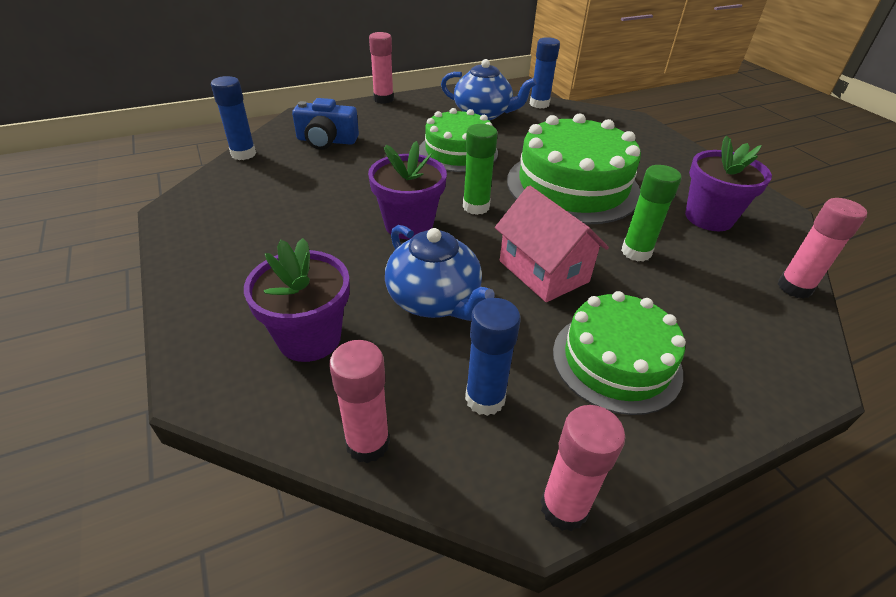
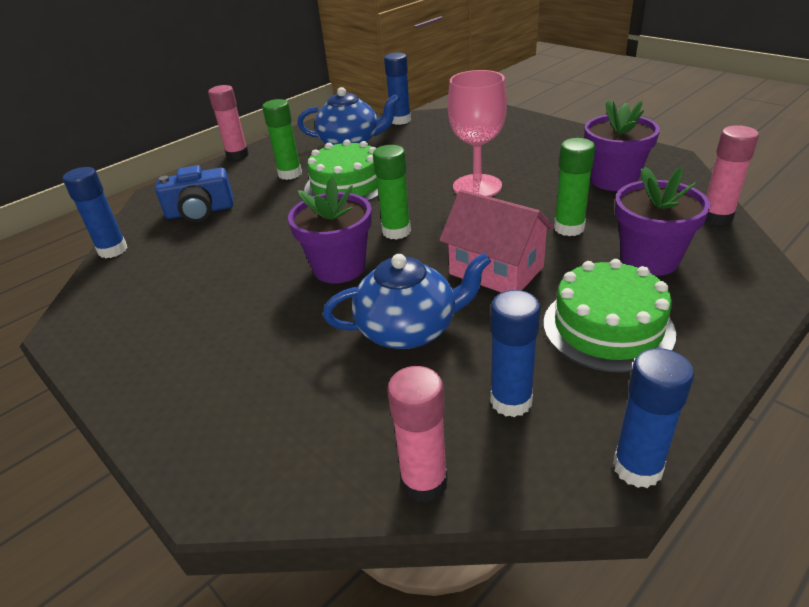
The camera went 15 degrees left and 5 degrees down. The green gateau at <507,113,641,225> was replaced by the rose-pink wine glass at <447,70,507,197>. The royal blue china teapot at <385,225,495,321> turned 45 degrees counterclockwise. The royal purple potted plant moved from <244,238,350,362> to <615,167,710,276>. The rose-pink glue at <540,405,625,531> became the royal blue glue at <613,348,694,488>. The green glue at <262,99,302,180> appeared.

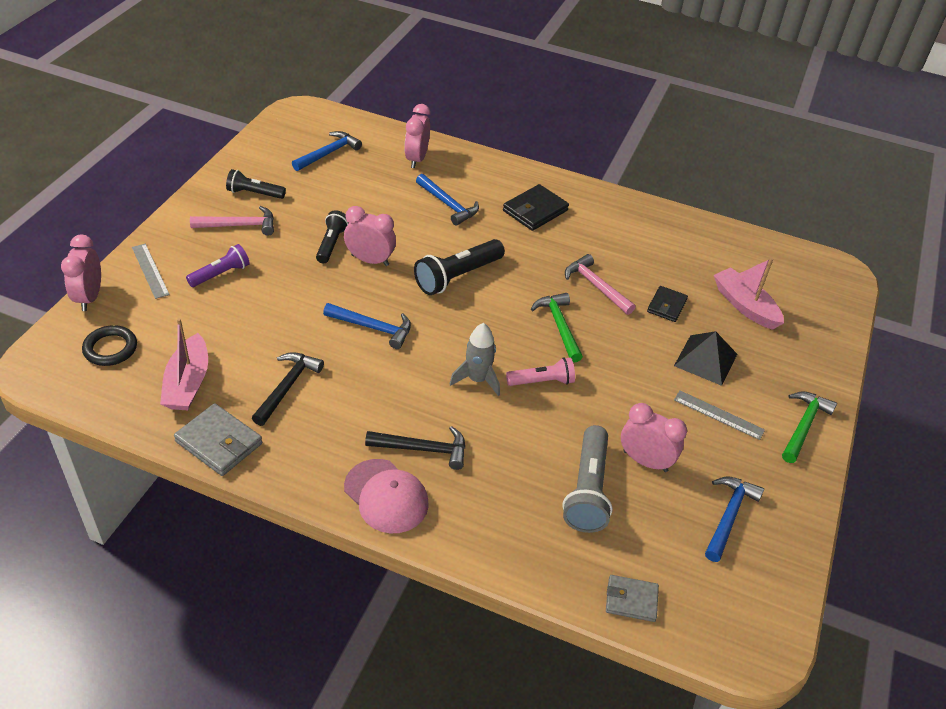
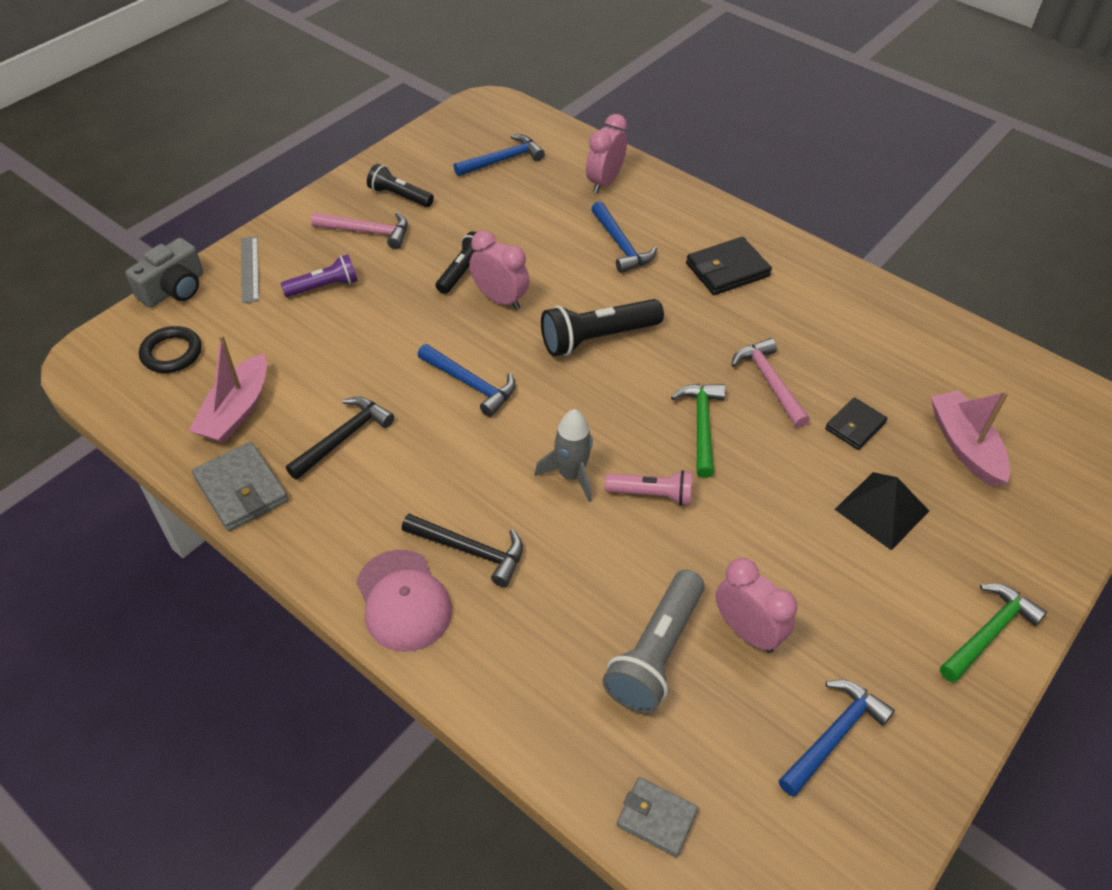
The camera went 20 degrees right and 5 degrees up. The rose-pink clock at <61,234,101,311> was replaced by the gray compact camera at <125,238,203,308>. The gray straightedge at <674,391,765,440> disappeared.

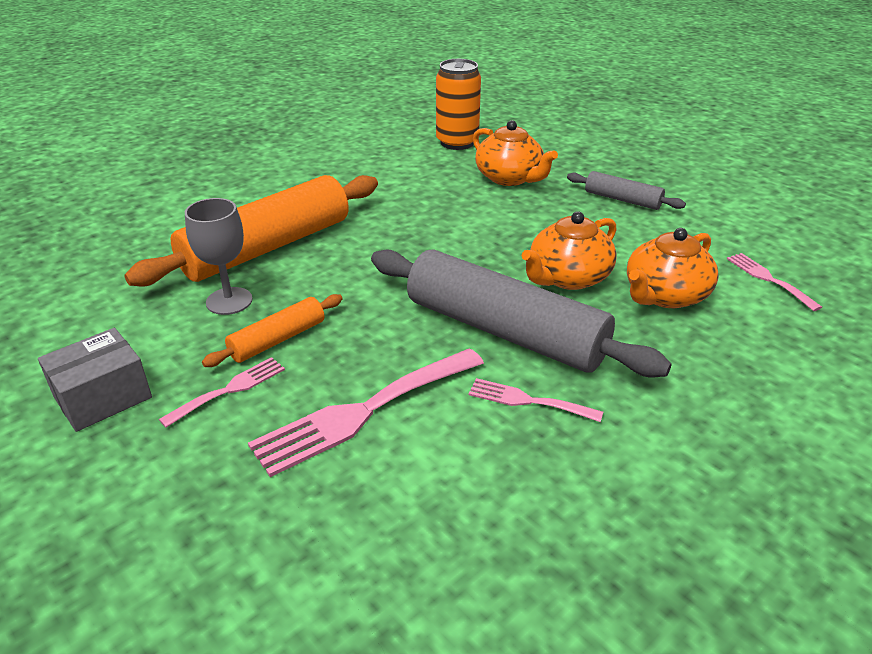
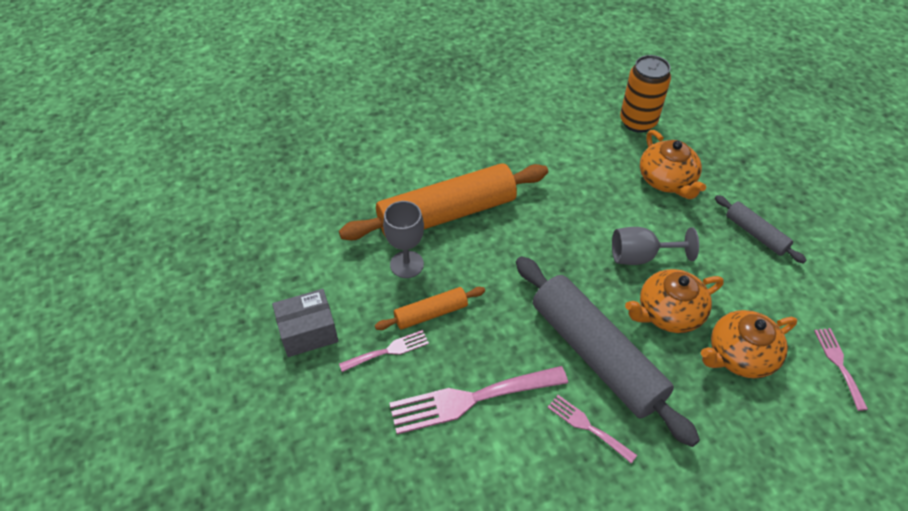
The camera went 20 degrees right and 15 degrees up. The gray wine glass at <612,227,699,265> appeared.

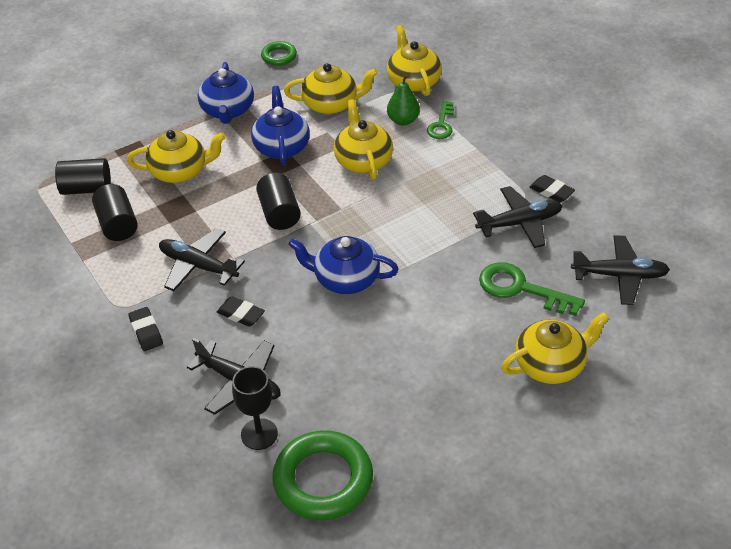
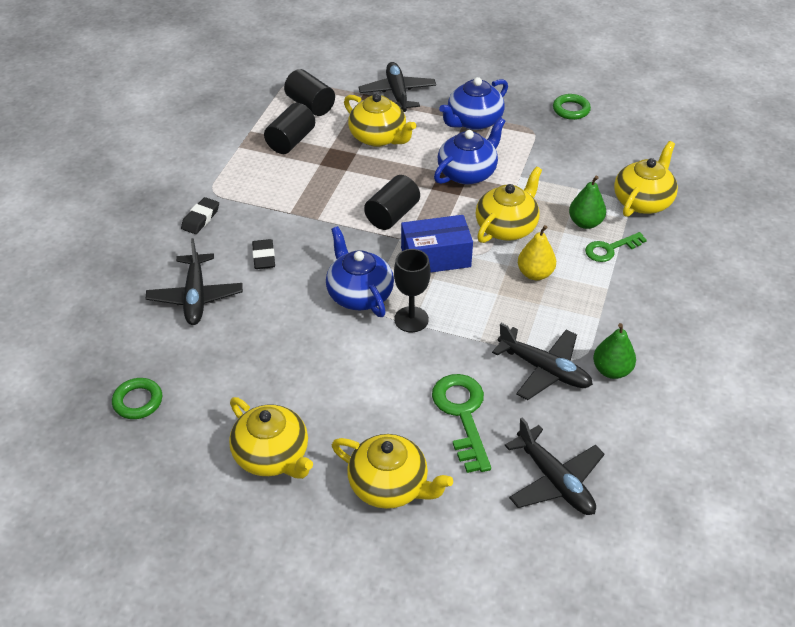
The camera went 50 degrees right and 0 degrees up. The golden china teapot moved from <284,63,378,114> to <229,397,313,479>. The ebony gum eraser at <529,175,575,202> was replaced by the green toy pear at <593,323,636,379>. The ebony toy plane moved from <159,228,245,291> to <358,62,436,112>. The ebony wine glass moved from <232,366,278,450> to <394,249,430,332>. The green torus at <272,430,373,520> changed to 0.52 times the size. The royal blue box at <401,215,473,273> appeared. The golden toy pear at <518,225,556,280> appeared.

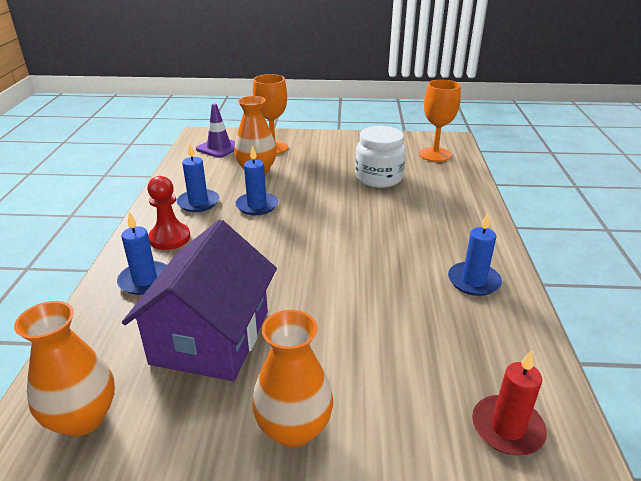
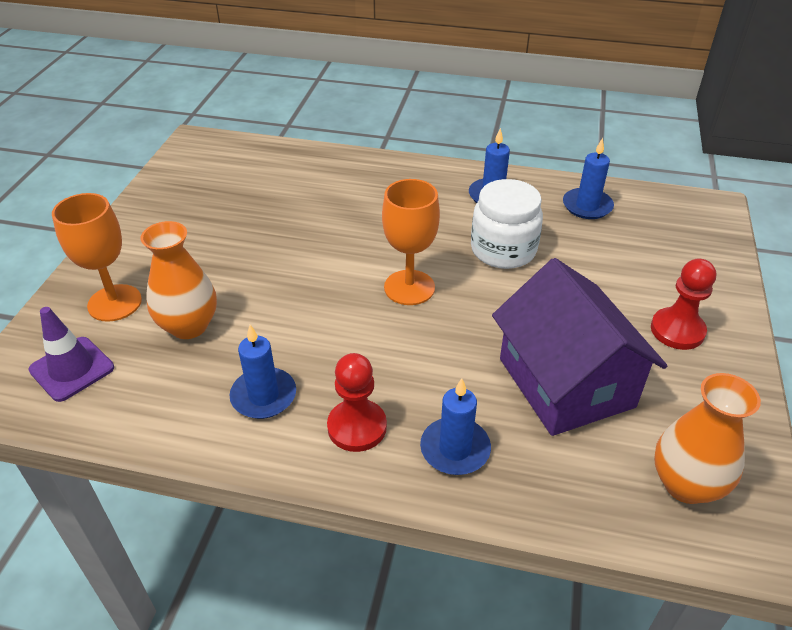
The camera went 80 degrees left and 10 degrees up. The orange wine glass moved from <419,80,461,162> to <382,179,440,305>. The white preserve jar moved from <355,126,406,188> to <471,179,543,269>. The royal blue wax candle moved from <235,145,278,215> to <563,138,614,219>. The royal purple house at <122,220,277,381> turned 45 degrees clockwise. The orange tall vase at <252,310,333,447> was replaced by the scarlet pawn at <651,259,716,350>. The scarlet wax candle at <472,350,547,455> disappeared.

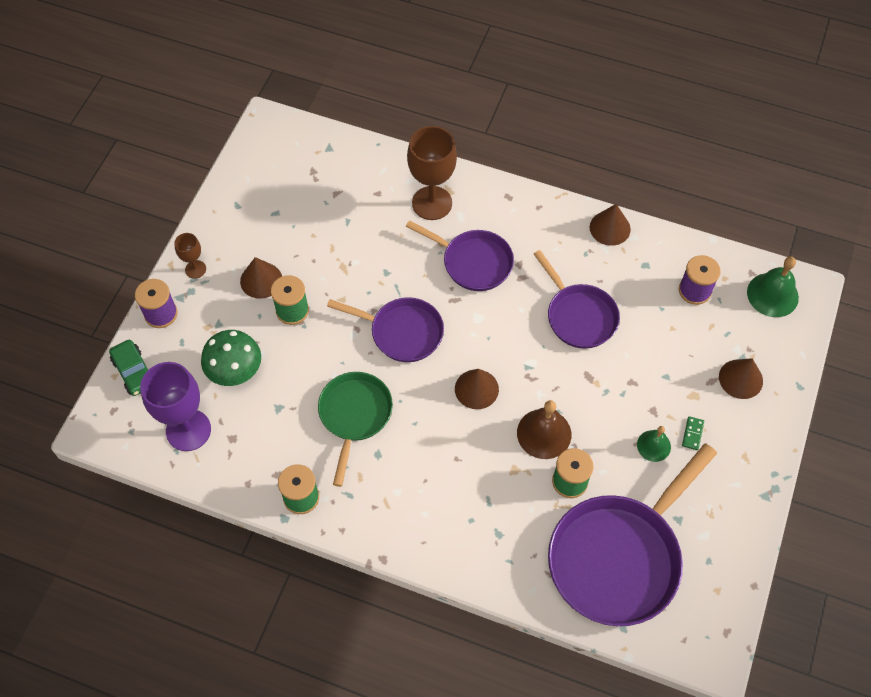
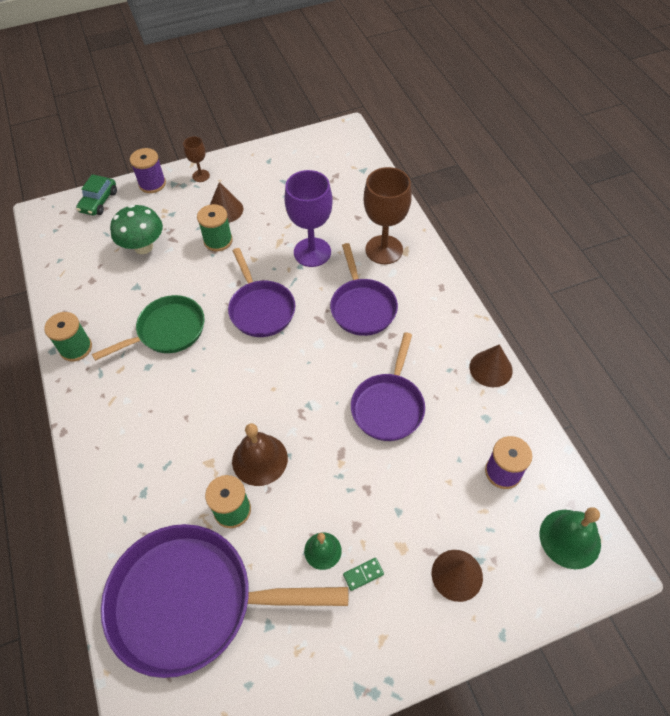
The camera went 50 degrees right and 5 degrees down. The royal purple wine glass moved from <140,362,211,451> to <284,170,333,267>. The dark brown cone at <455,369,499,409> disappeared.

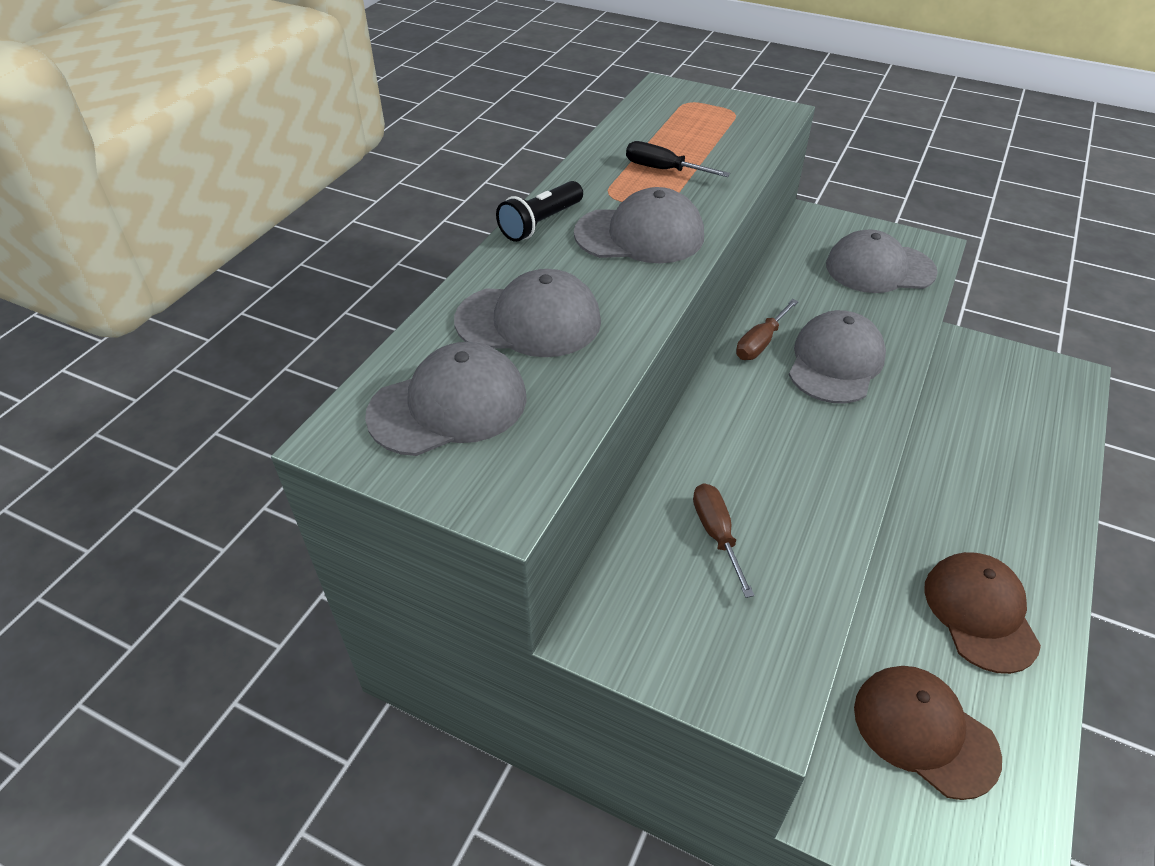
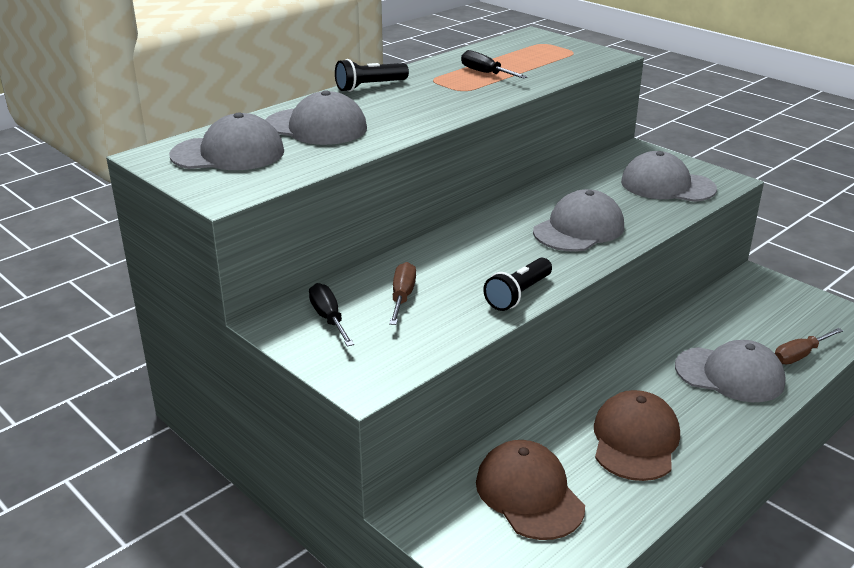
The camera went 20 degrees right and 15 degrees down. The gray cap moved from <574,187,704,263> to <675,340,786,402>. The dark brown flat screwdriver moved from <736,299,799,360> to <775,328,843,365>. The ebony flashlight at <484,258,552,311> appeared. The ebony flat screwdriver at <309,283,354,347> appeared.

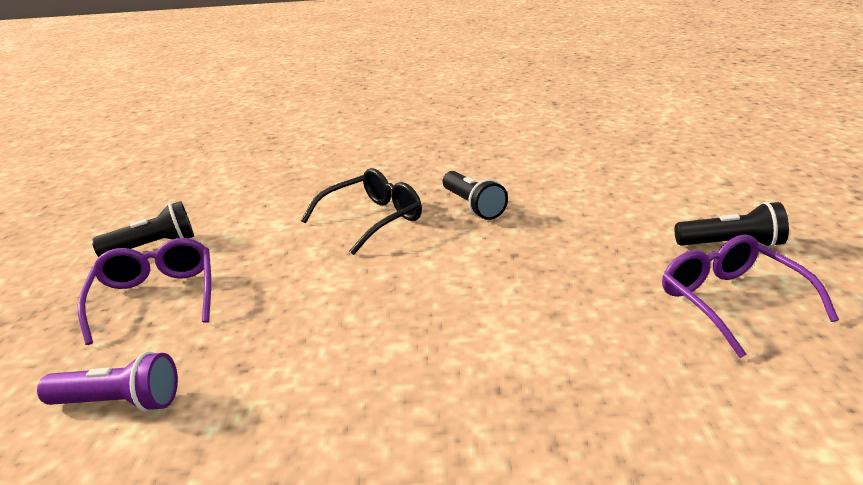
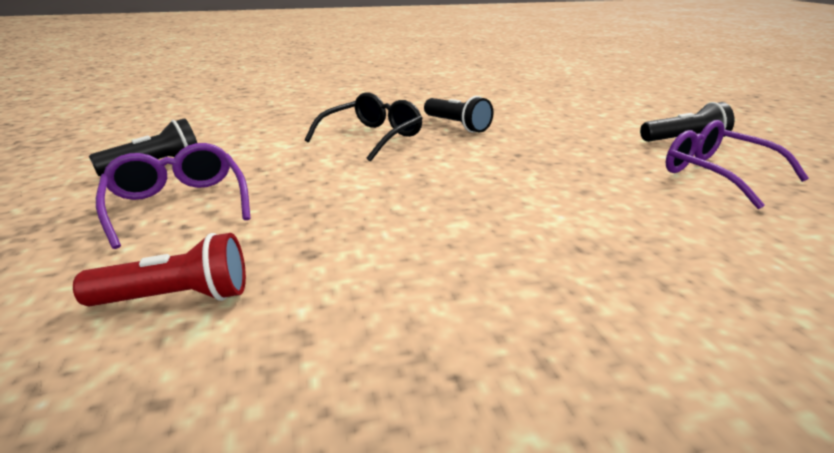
The camera went 15 degrees left and 0 degrees up. The royal purple flashlight at <37,351,178,412> became the scarlet flashlight at <73,233,246,306>.

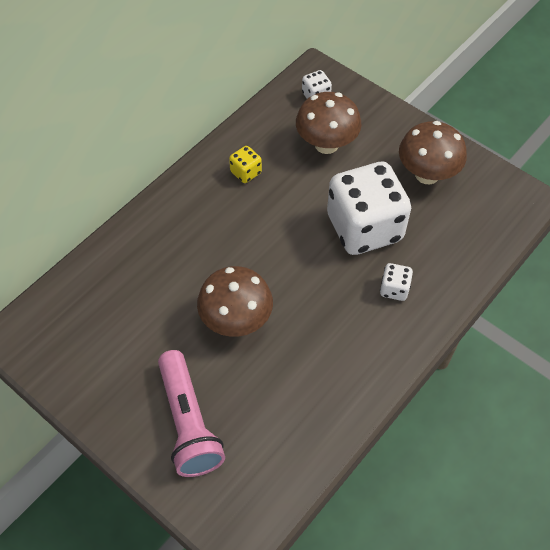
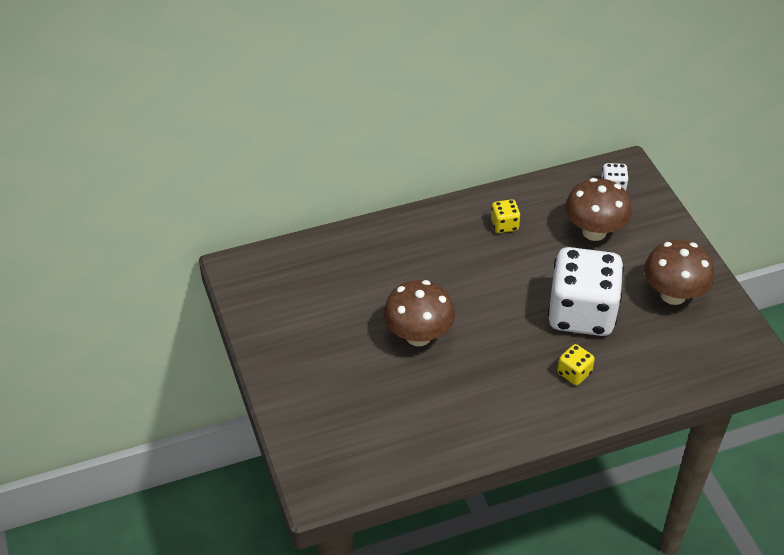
The camera went 30 degrees right and 10 degrees down. The white die at <380,263,413,301> became the golden die at <557,344,595,385>. The rose-pink flashlight at <158,350,225,477> disappeared.

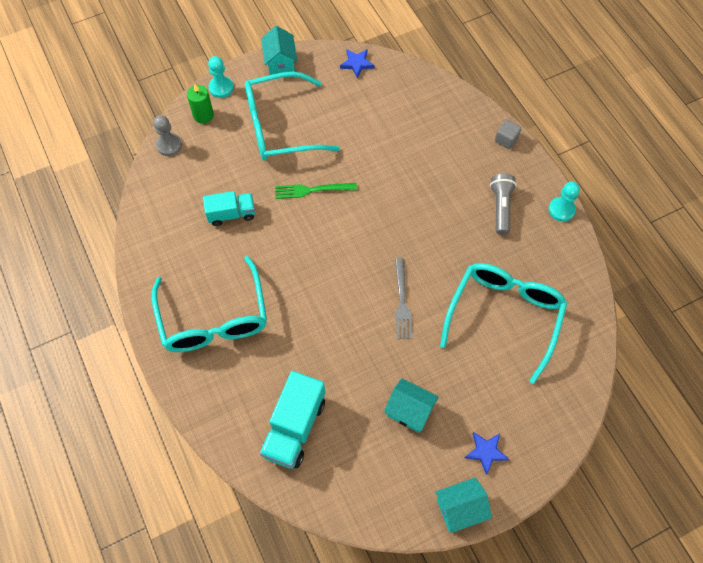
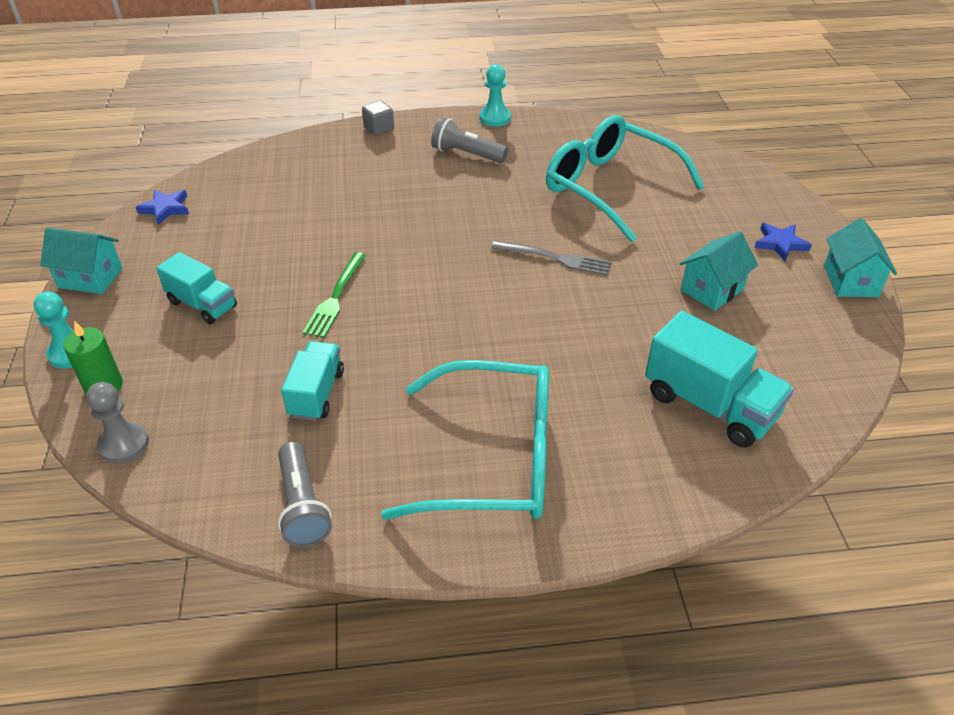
The camera went 70 degrees left and 20 degrees down. The aqua spectacles at <245,72,340,161> was replaced by the aqua truck at <156,252,237,324>. The gray flashlight at <278,442,332,547> appeared.

